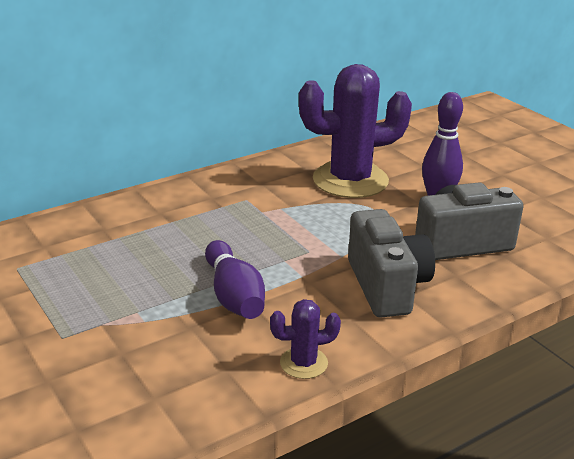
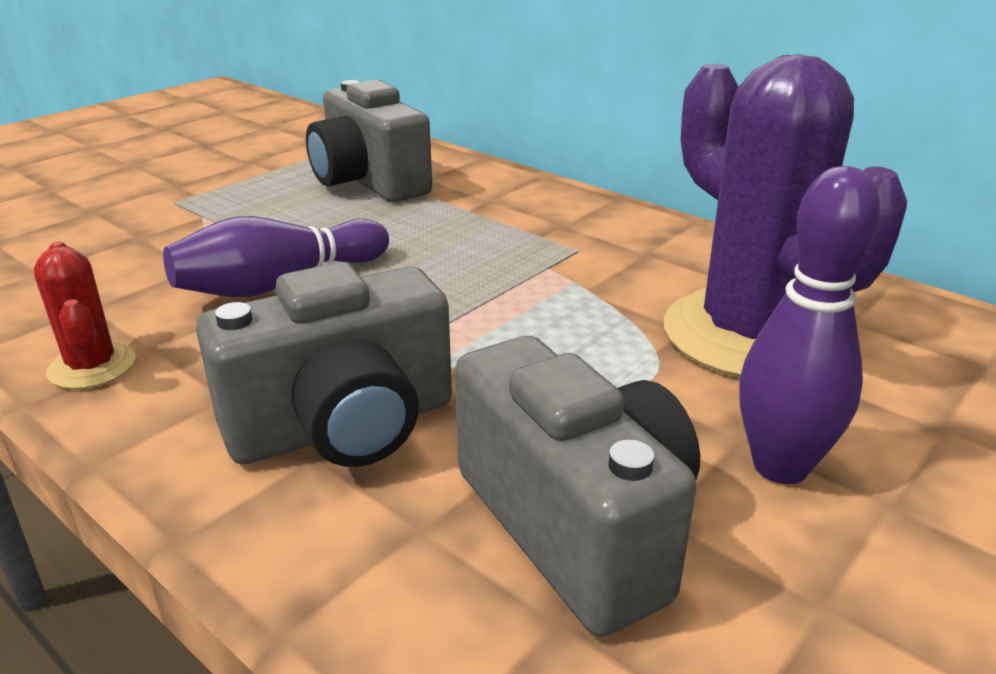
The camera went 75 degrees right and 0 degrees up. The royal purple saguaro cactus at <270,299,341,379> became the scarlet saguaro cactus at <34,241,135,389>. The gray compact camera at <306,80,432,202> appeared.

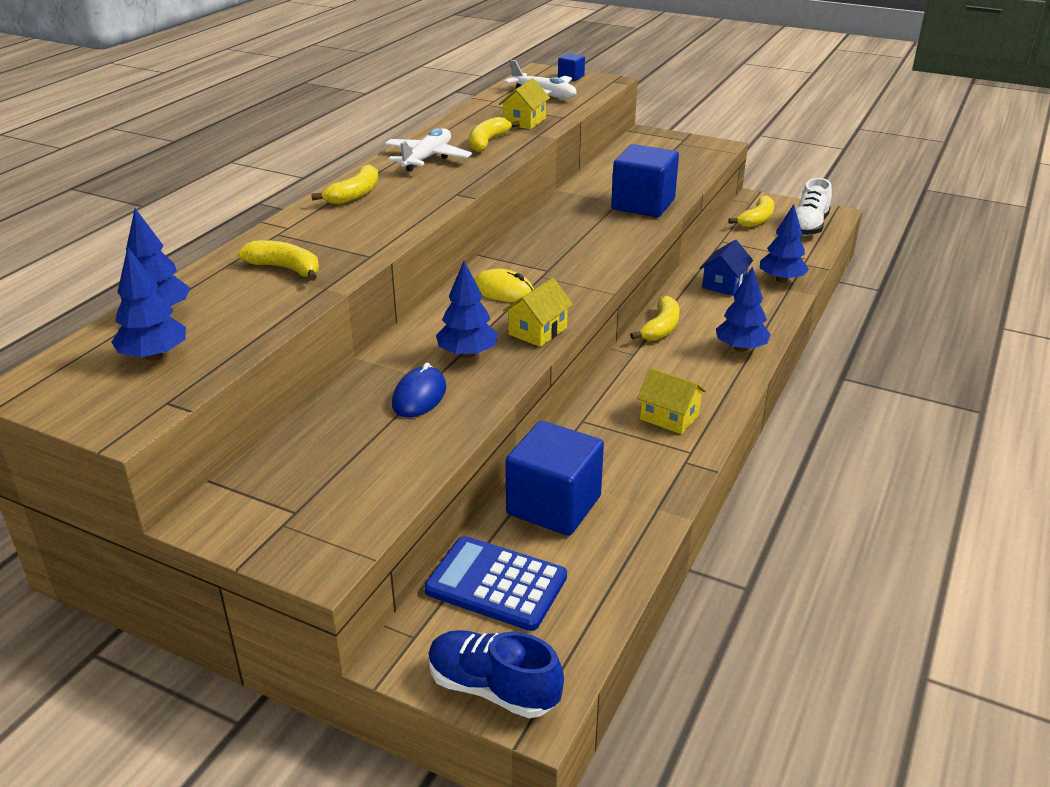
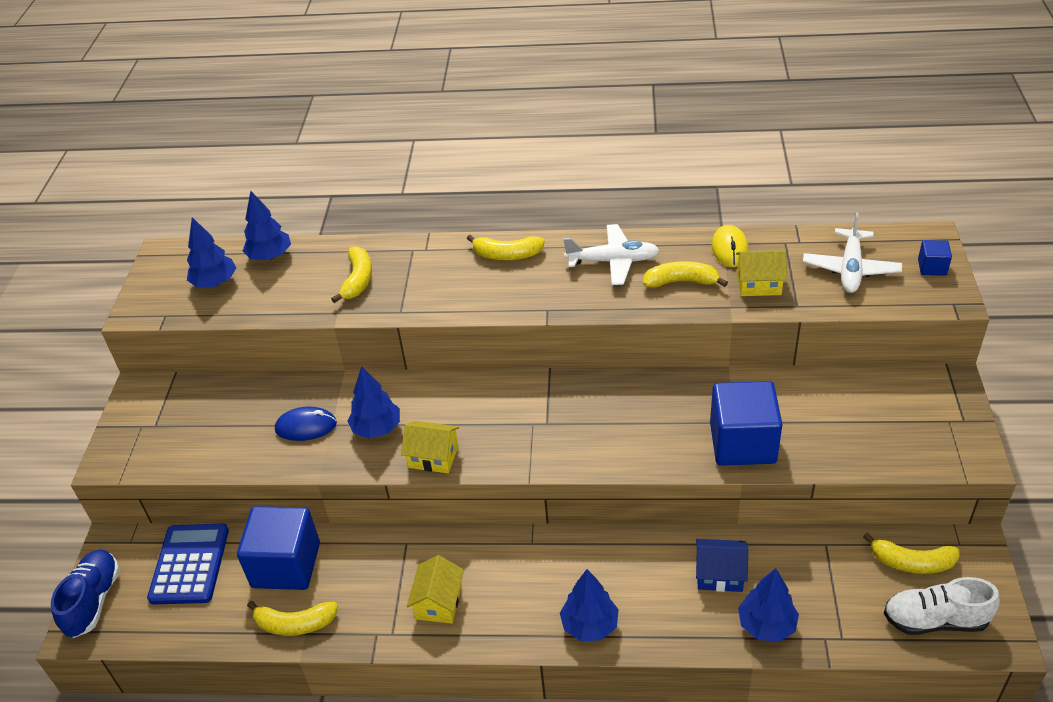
The camera went 70 degrees right and 10 degrees up. The golden computer mouse moved from <474,269,534,302> to <712,225,749,267>. The golden toy banana moved from <630,296,680,341> to <247,601,338,636>.

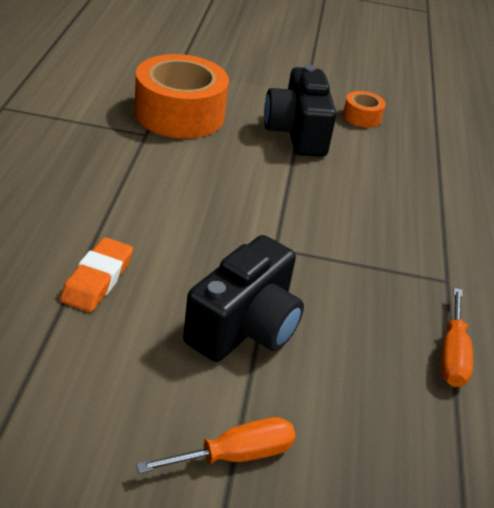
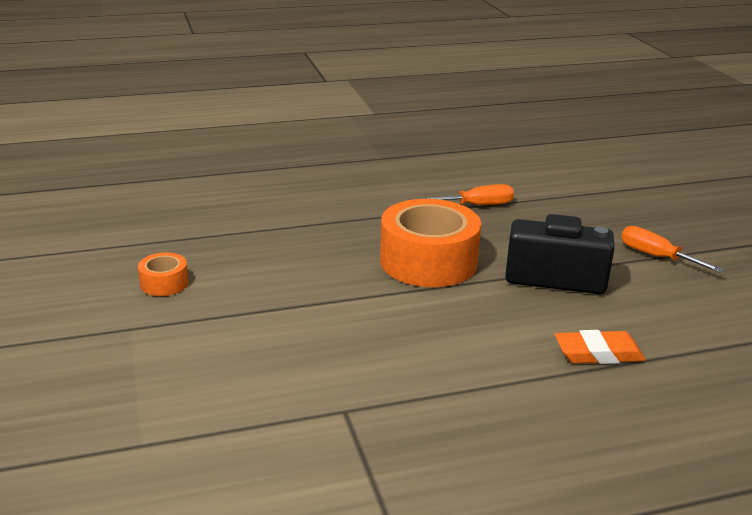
The camera went 110 degrees left and 10 degrees down. The orange tape moved from <135,54,229,139> to <380,199,481,287>. The ebony compact camera at <264,65,337,157> disappeared.

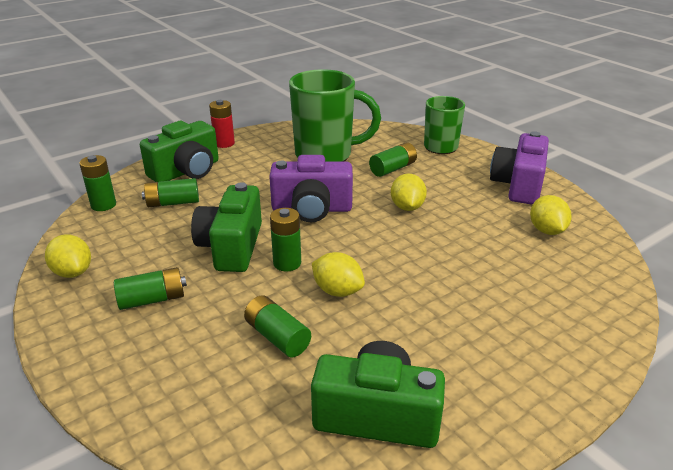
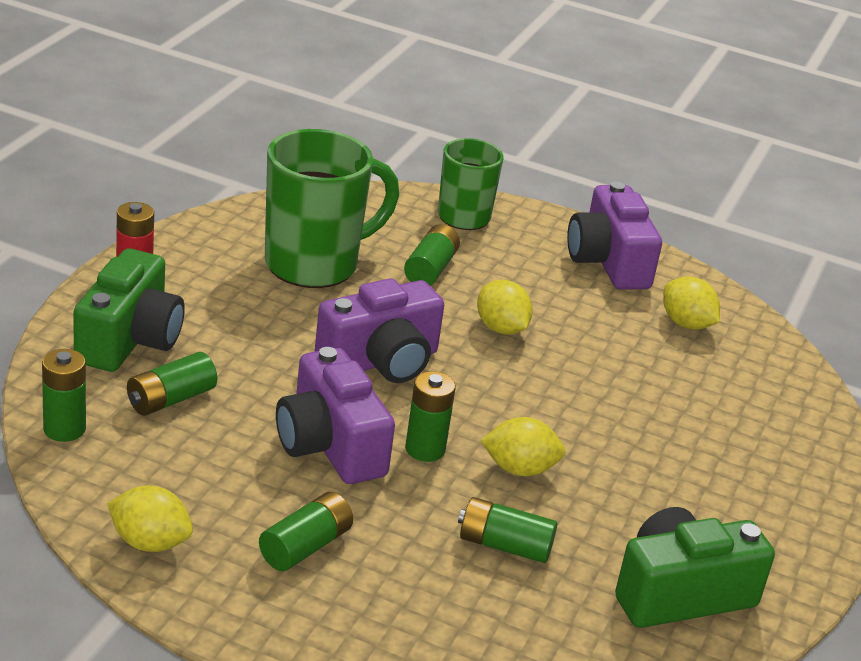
The camera went 35 degrees left and 0 degrees up. The green compact camera at <191,182,262,272> became the royal purple compact camera at <276,347,395,484>.

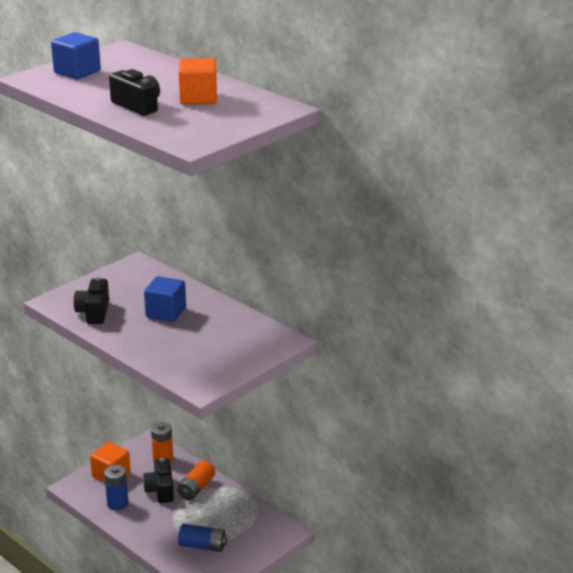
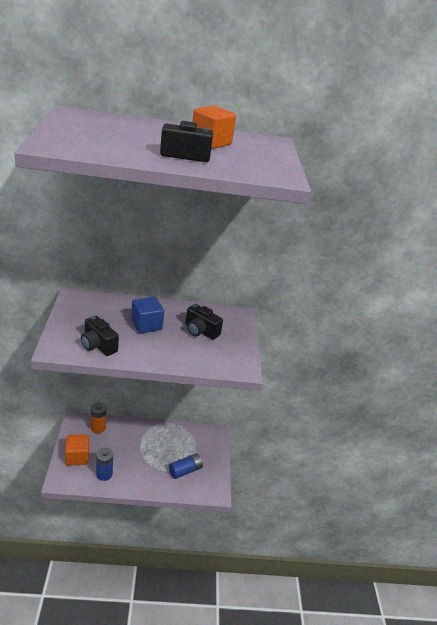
The camera went 50 degrees left and 5 degrees up. The royal blue cube at <51,32,101,79> disappeared. The ebony compact camera moved from <143,458,174,503> to <185,304,223,340>. The orange power cell at <177,460,215,500> disappeared.

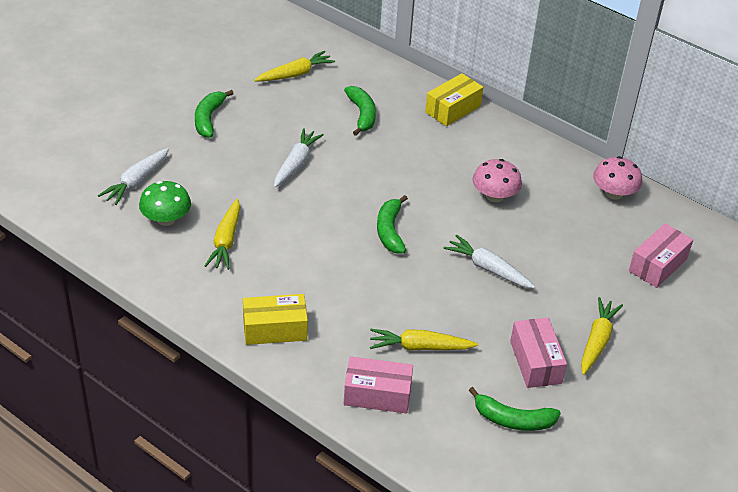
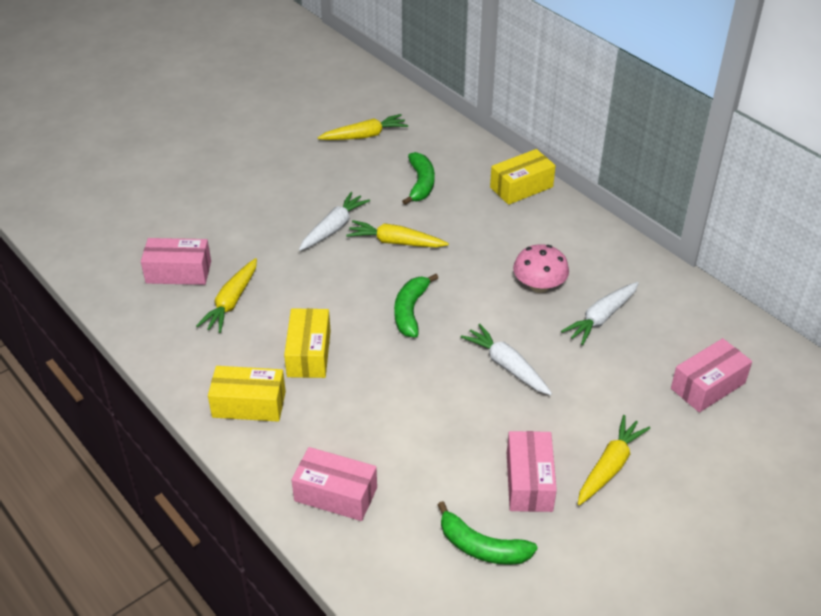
The camera went 15 degrees right and 0 degrees up. The green toy banana at <195,90,234,138> disappeared. The white carrot moved from <98,148,169,205> to <561,282,639,345>. The rose-pink mushroom at <593,156,642,200> disappeared. The green mushroom at <139,181,191,226> was replaced by the rose-pink box at <141,238,211,285>. The golden carrot moved from <370,329,478,351> to <346,220,449,247>. The golden box at <284,308,331,378> appeared.

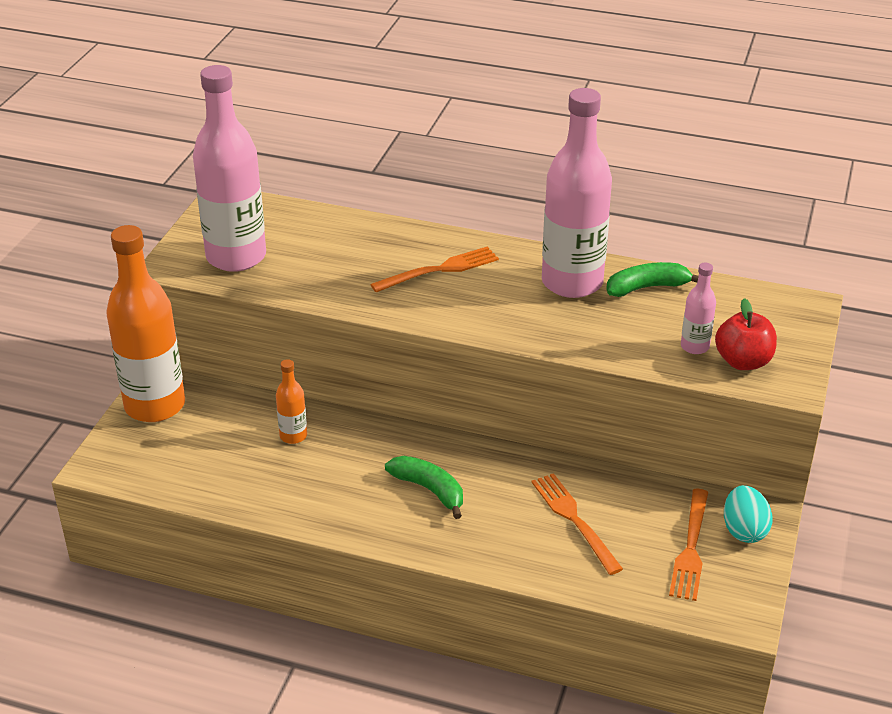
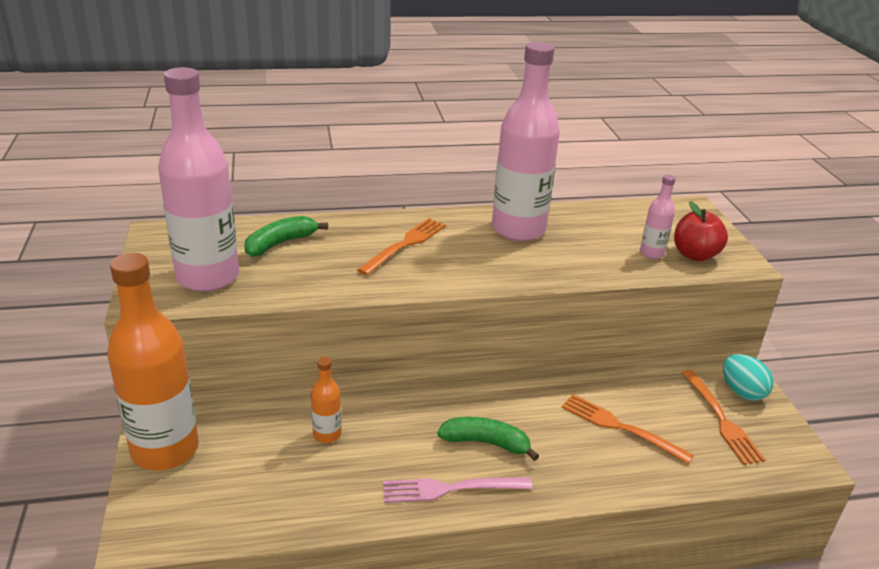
The camera went 30 degrees left and 5 degrees down. The green toy banana moved from <606,262,699,297> to <244,216,328,257>. The rose-pink table fork at <383,477,532,503> appeared.

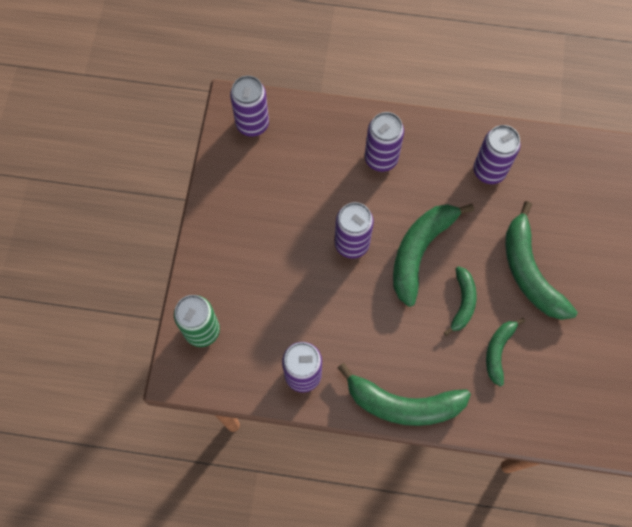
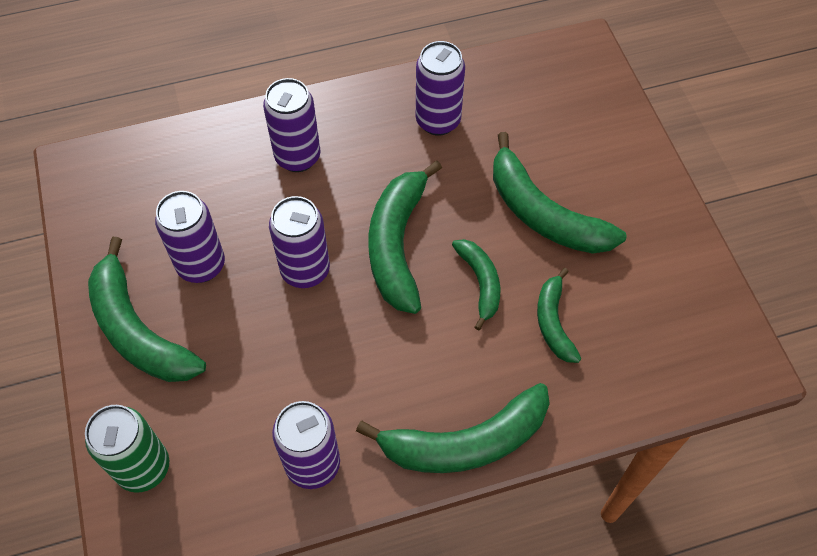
The camera went 25 degrees left and 10 degrees down. The royal purple can moved from <230,76,269,137> to <155,191,225,283>. The green toy banana at <88,237,206,382> appeared.

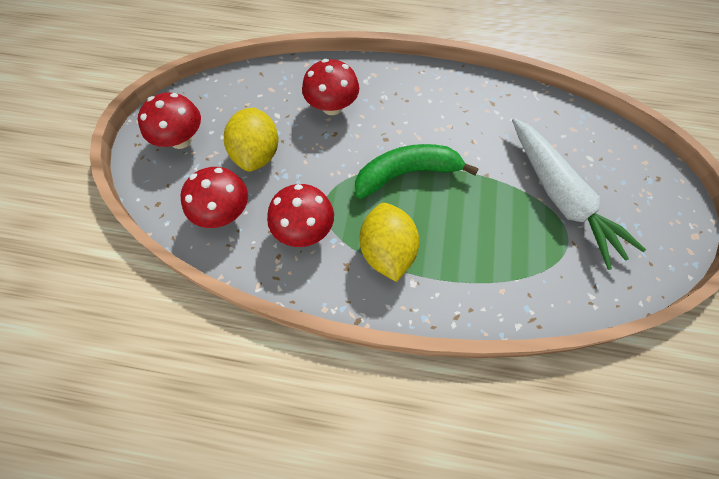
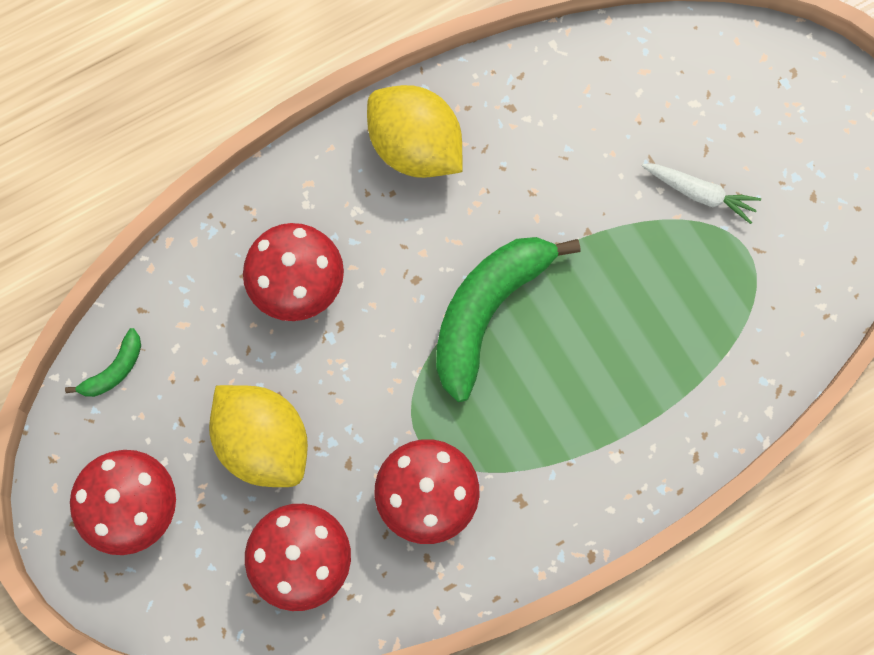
The camera went 40 degrees left and 10 degrees up. The white carrot at <512,118,646,270> changed to 0.43 times the size. The golden lemon moved from <360,203,419,282> to <367,85,463,178>. The green toy banana at <65,328,141,397> appeared.

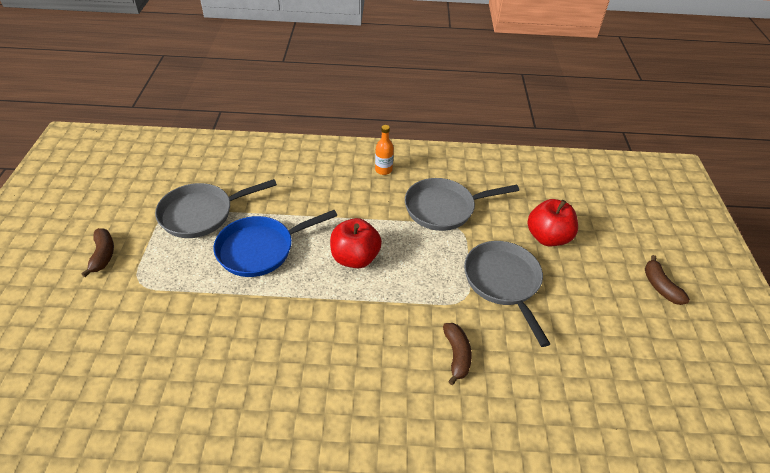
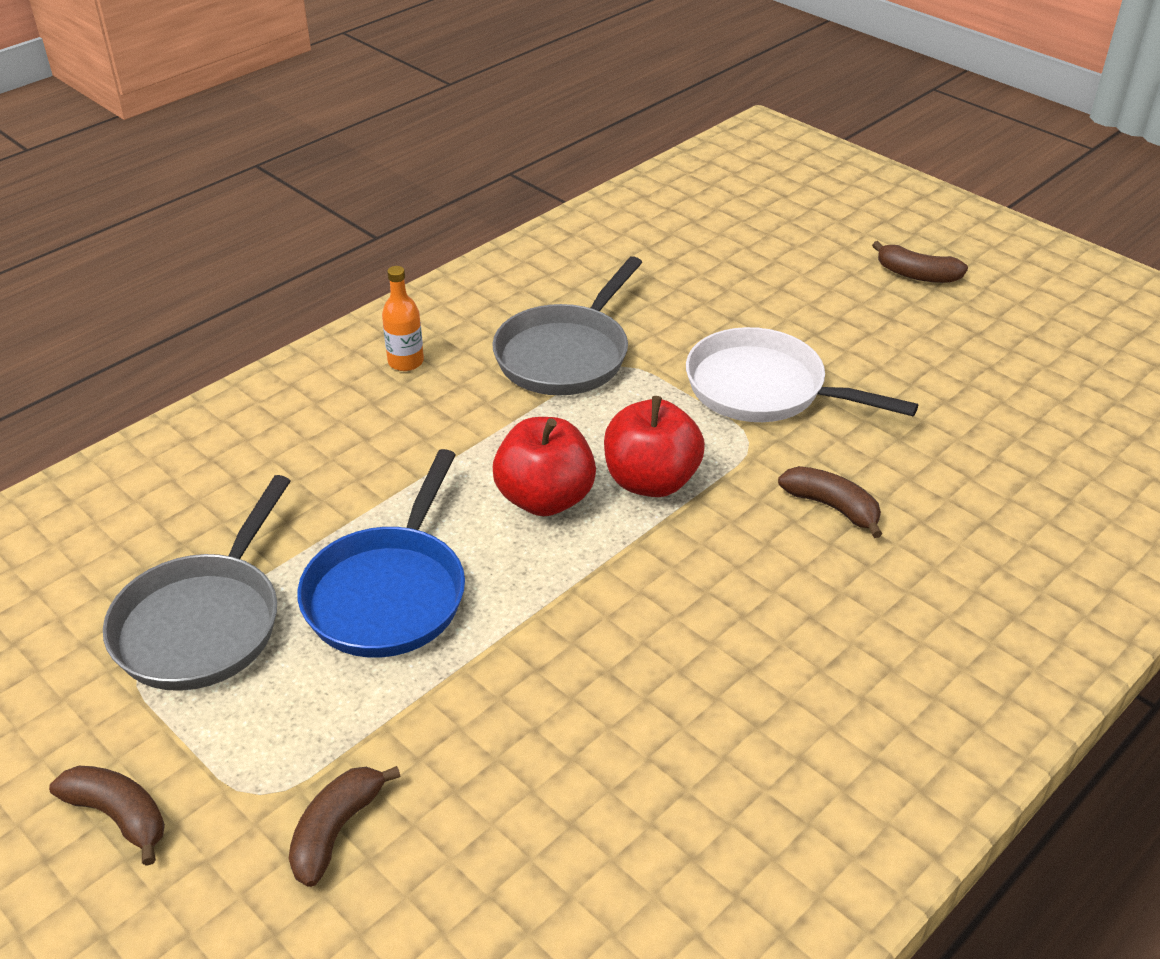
The camera went 45 degrees left and 5 degrees down. The scarlet toy apple moved from <528,199,578,246> to <604,396,705,497>. The gray skillet at <464,241,550,347> became the white skillet at <686,327,918,422>. The dark brown toy banana at <289,766,401,887> appeared.

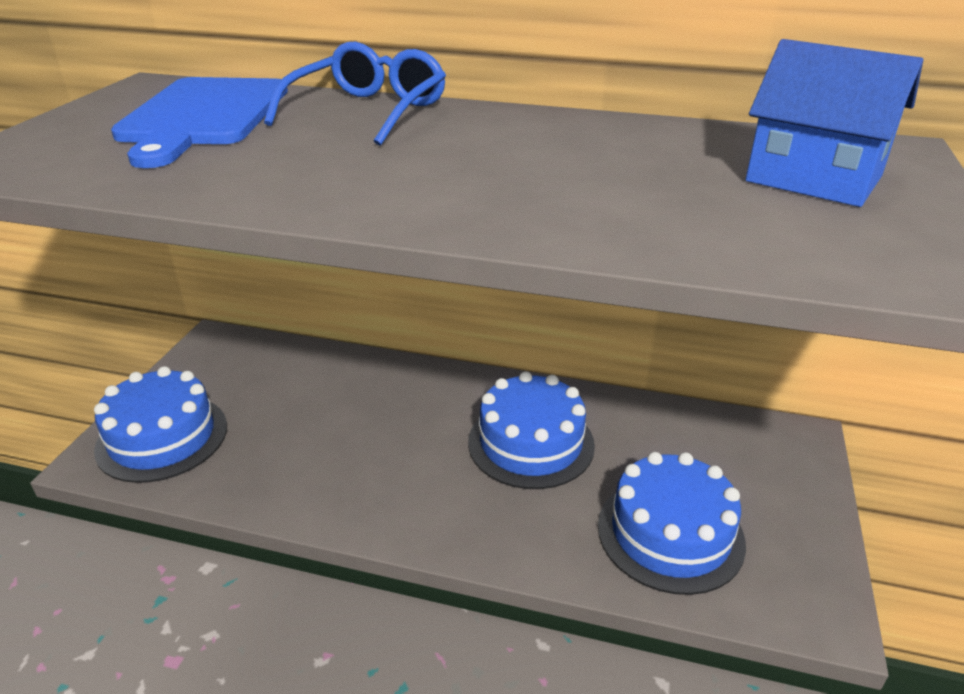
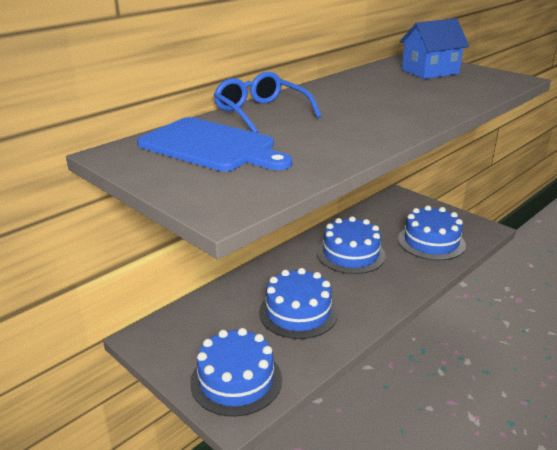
The camera went 60 degrees left and 5 degrees down. The royal blue gateau at <259,268,338,339> appeared.

